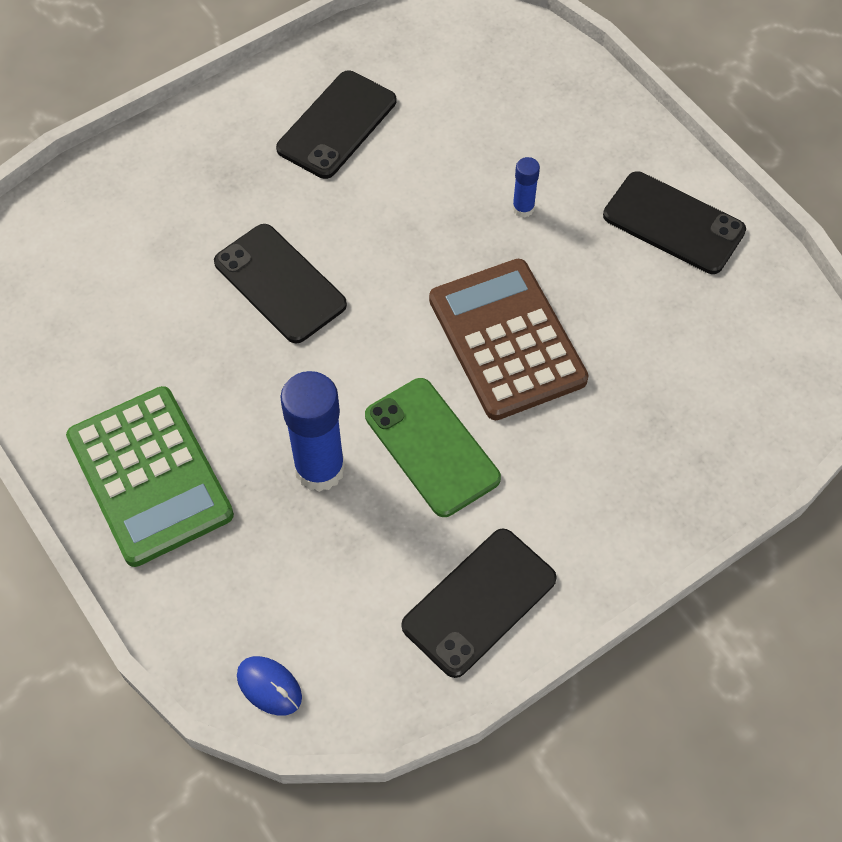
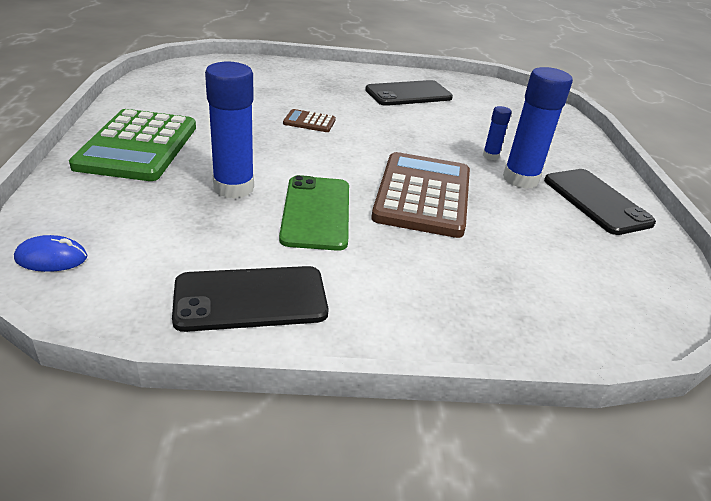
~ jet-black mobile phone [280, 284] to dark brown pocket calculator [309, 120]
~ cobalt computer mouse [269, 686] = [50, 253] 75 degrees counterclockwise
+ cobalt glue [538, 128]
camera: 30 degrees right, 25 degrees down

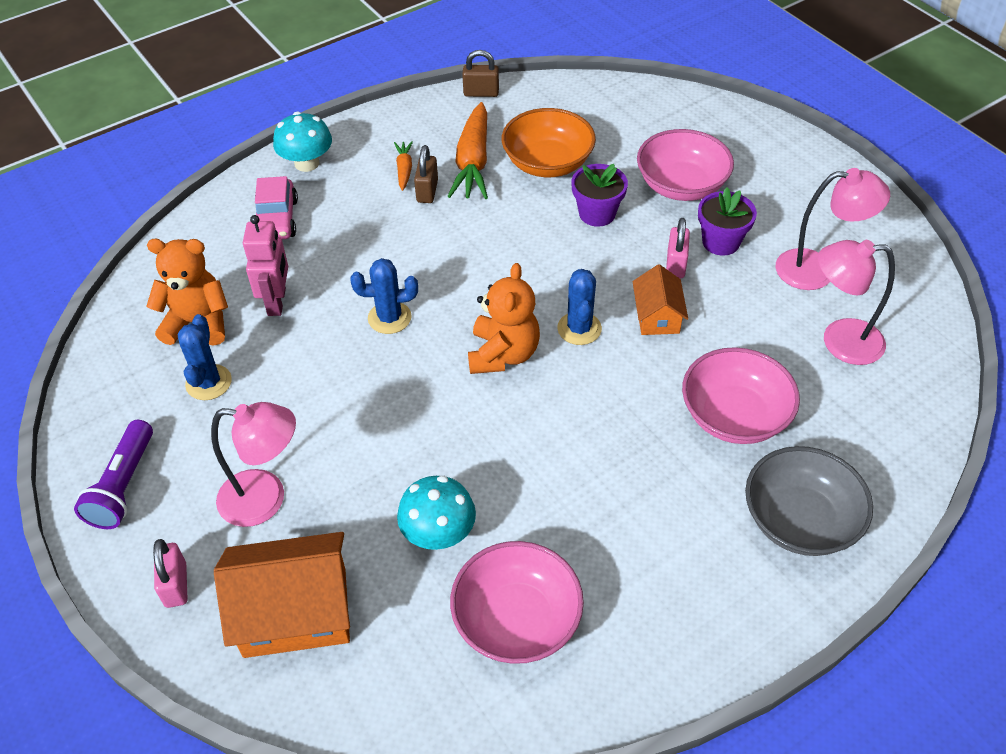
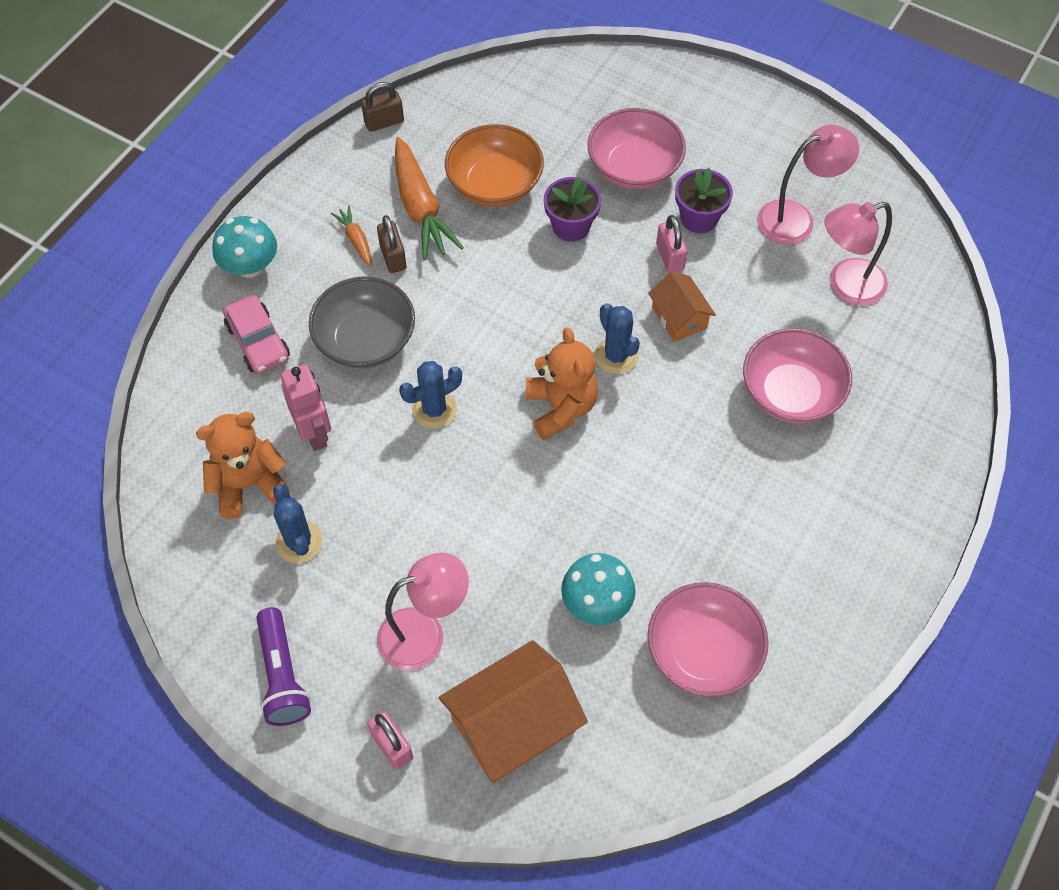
~ gray serving bowl [809, 501] to [362, 322]
camera: 25 degrees left, 10 degrees up

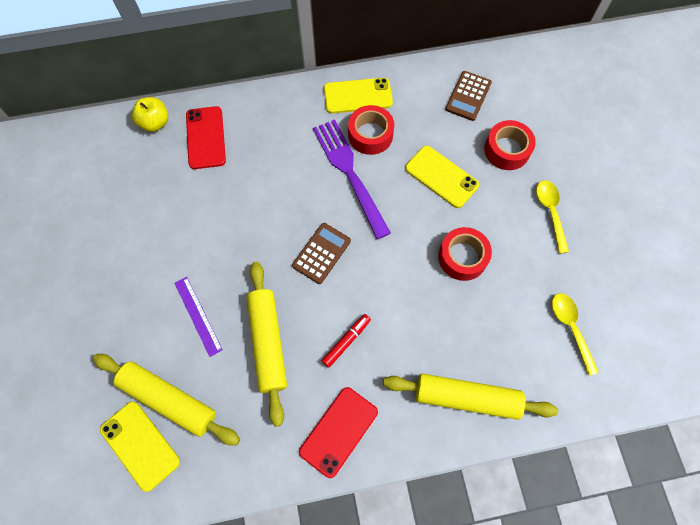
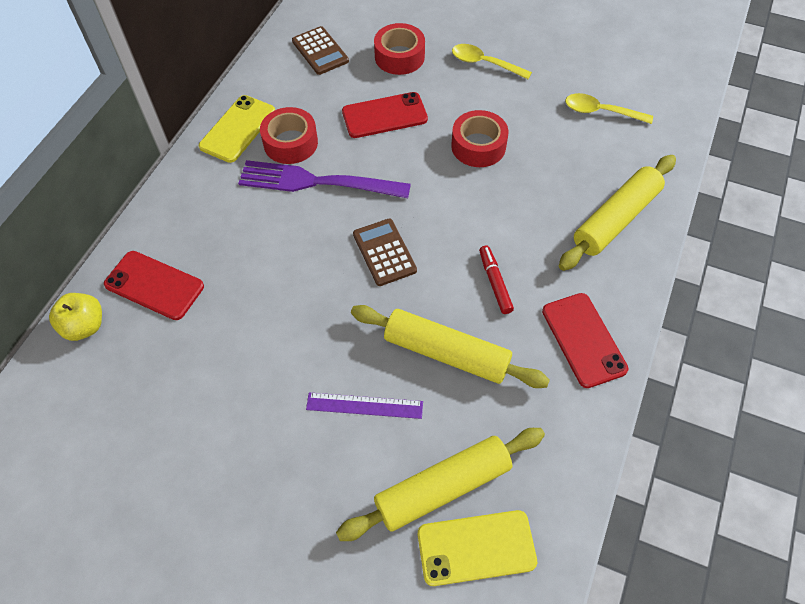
~ bright yellow mobile phone [442, 177] to scarlet mobile phone [385, 115]
camera: 55 degrees left, 10 degrees down

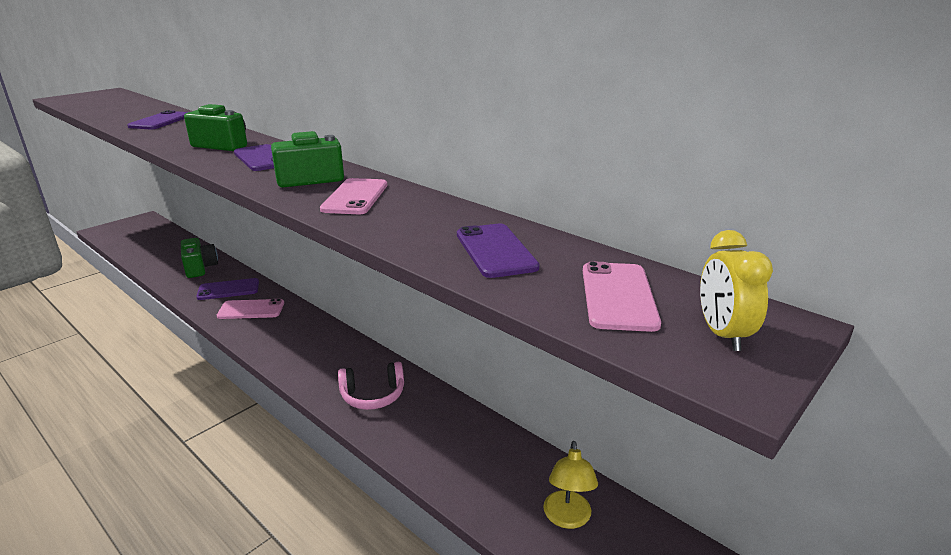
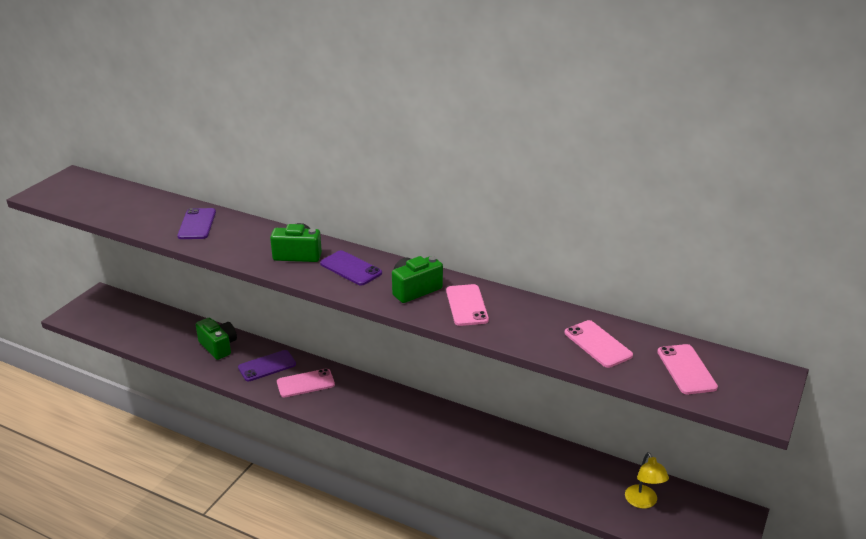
~ purple mobile phone [498, 250] to rose-pink mobile phone [598, 344]
- bright yellow bedside clock [736, 290]
- rose-pink headset [371, 386]
camera: 15 degrees left, 5 degrees up

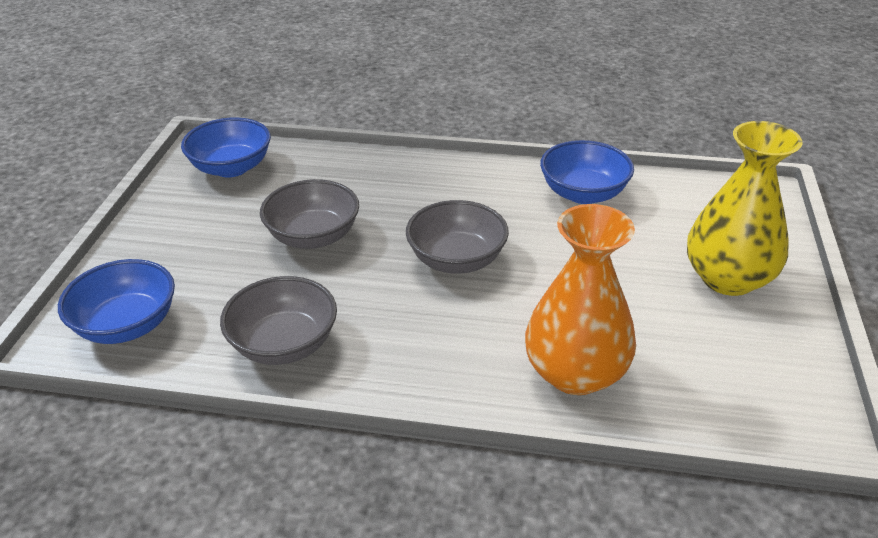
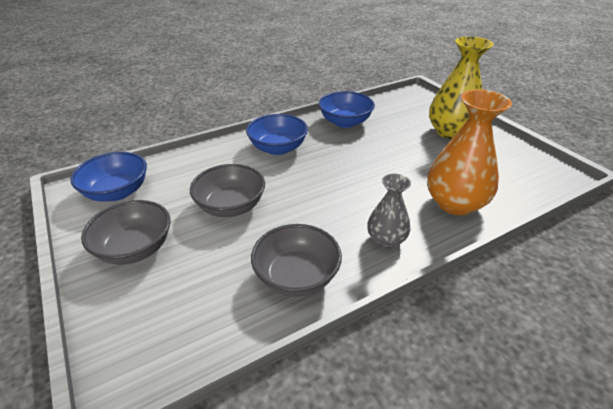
~ gray serving bowl [457, 237] to [125, 232]
~ cobalt serving bowl [116, 301] to [277, 134]
+ gray tall vase [389, 211]
camera: 40 degrees left, 0 degrees up

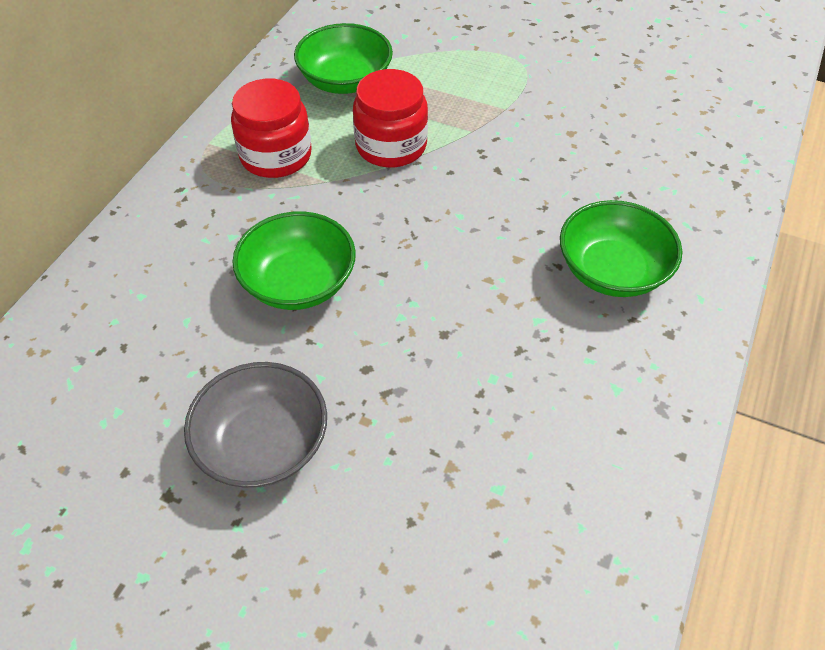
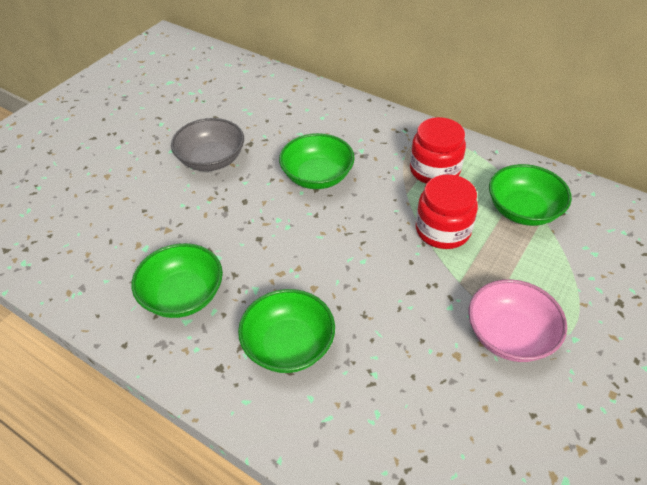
+ green serving bowl [177, 280]
+ rose-pink serving bowl [518, 320]
camera: 100 degrees right, 5 degrees down

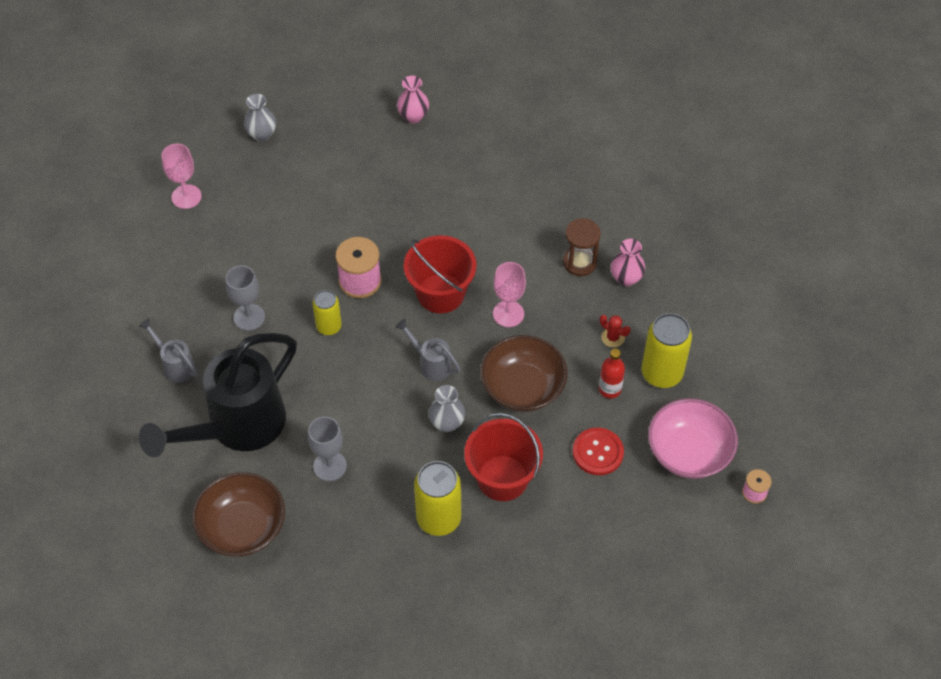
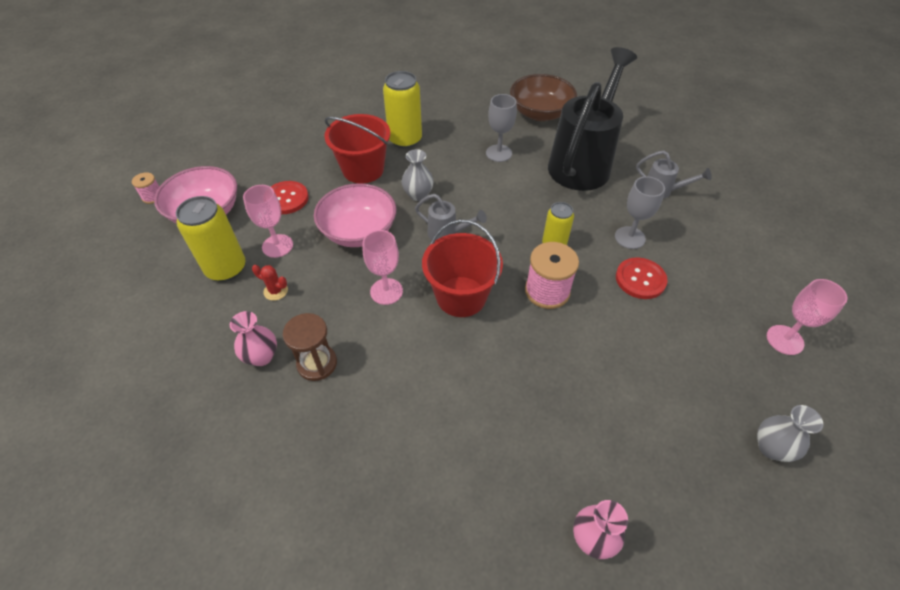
~ dark brown serving bowl [523, 373] to rose-pink serving bowl [355, 215]
~ scarlet drink bottle [612, 373] to rose-pink wine glass [268, 221]
+ scarlet sewing button [642, 278]
camera: 165 degrees right, 5 degrees down

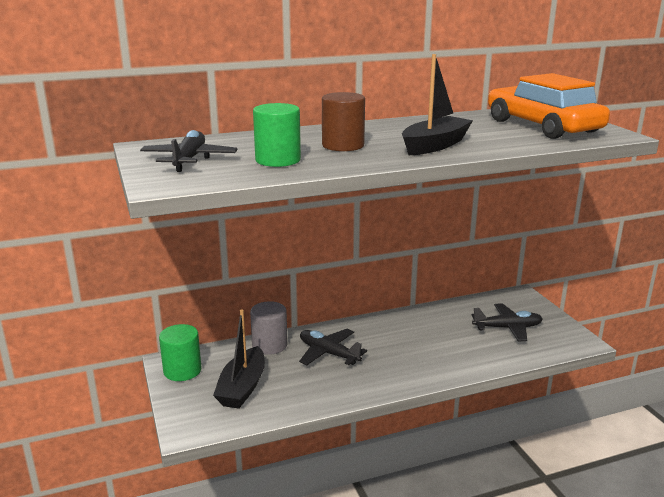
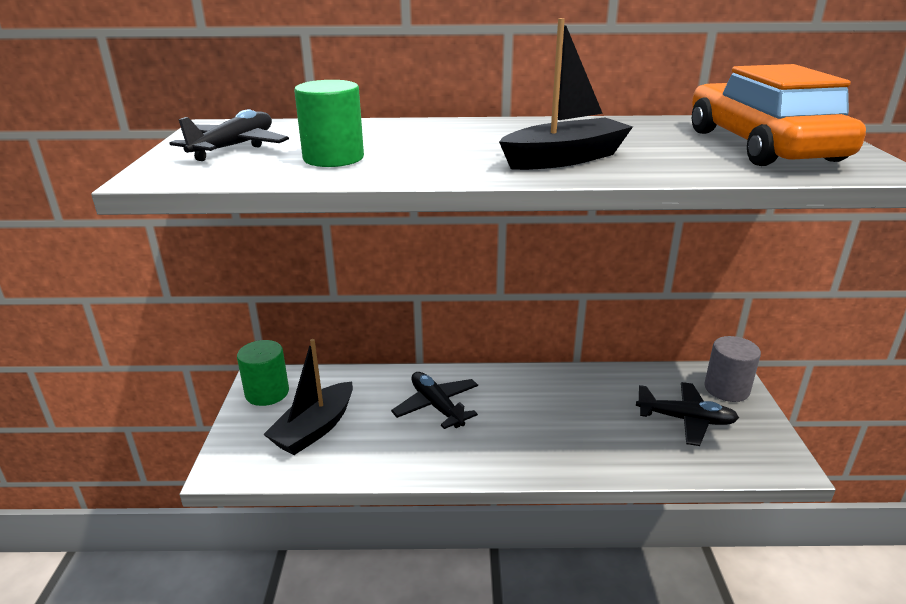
- dark brown cylinder shape [343, 121]
~ gray cylinder shape [269, 328] to [733, 369]
camera: 20 degrees right, 5 degrees up

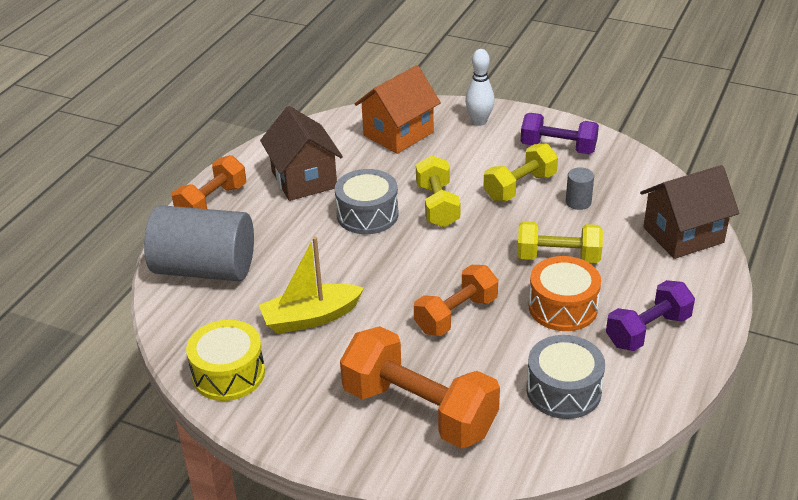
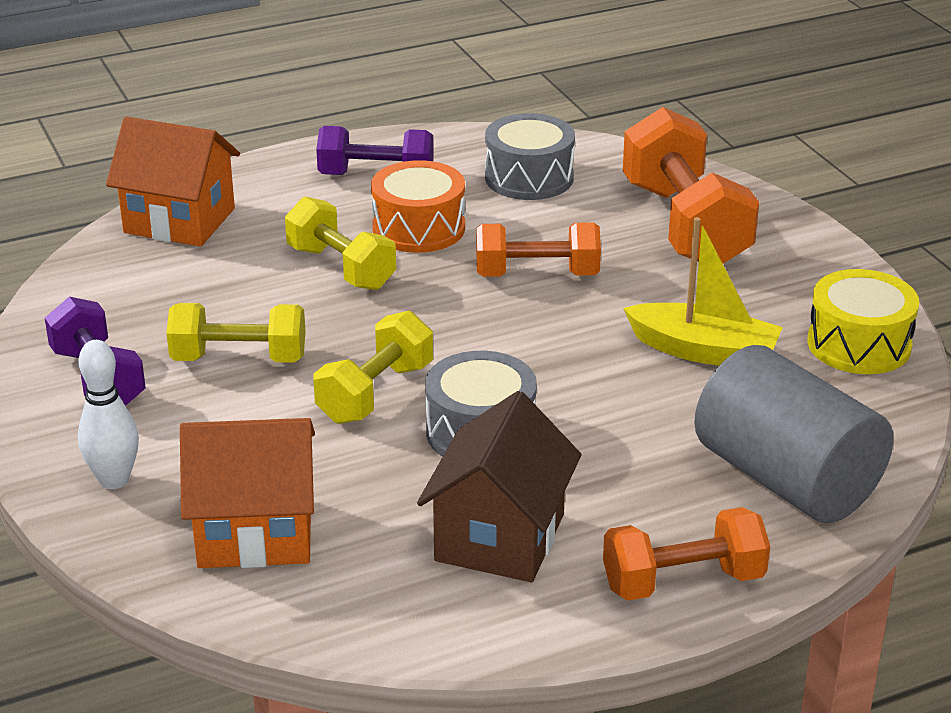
~ dark brown toy house [689, 212] to orange-coloured toy house [173, 181]
- gray cylinder shape [580, 188]
camera: 140 degrees left, 5 degrees down

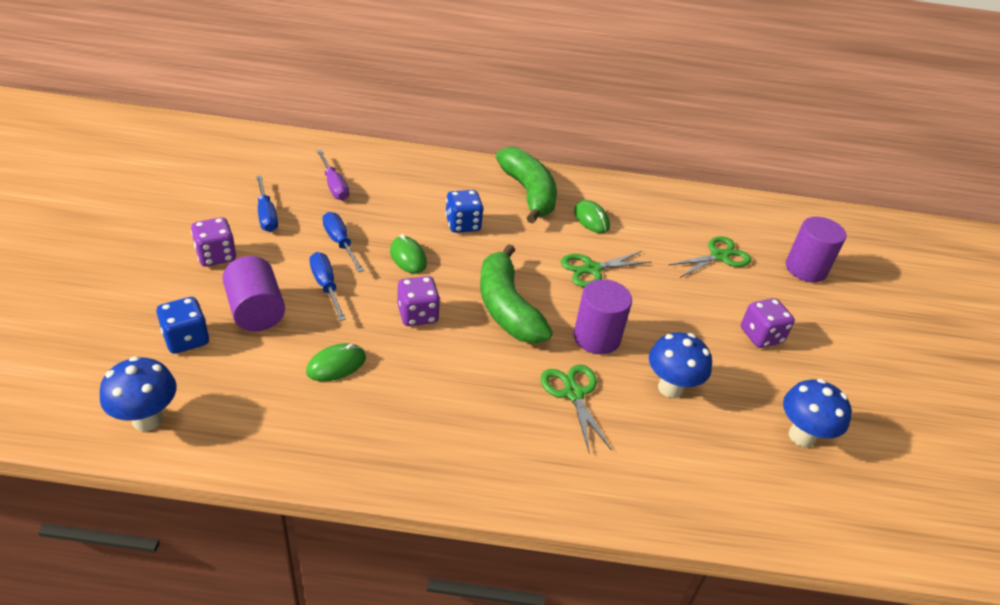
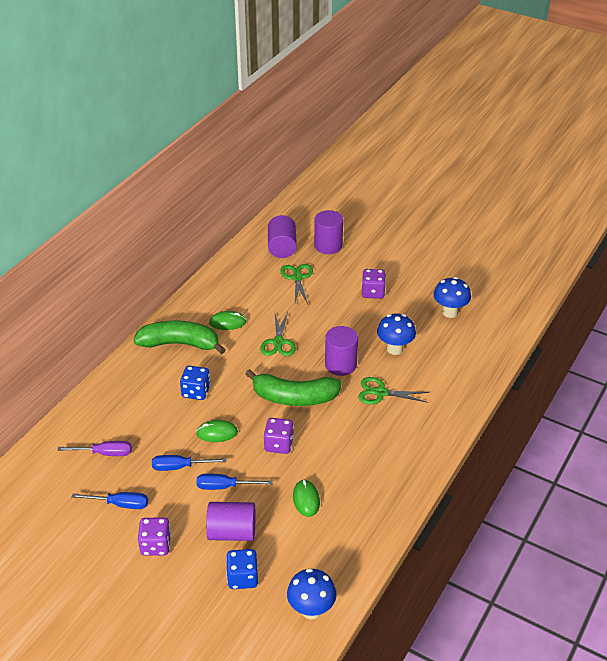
+ purple cylinder shape [282, 236]
camera: 60 degrees left, 0 degrees up

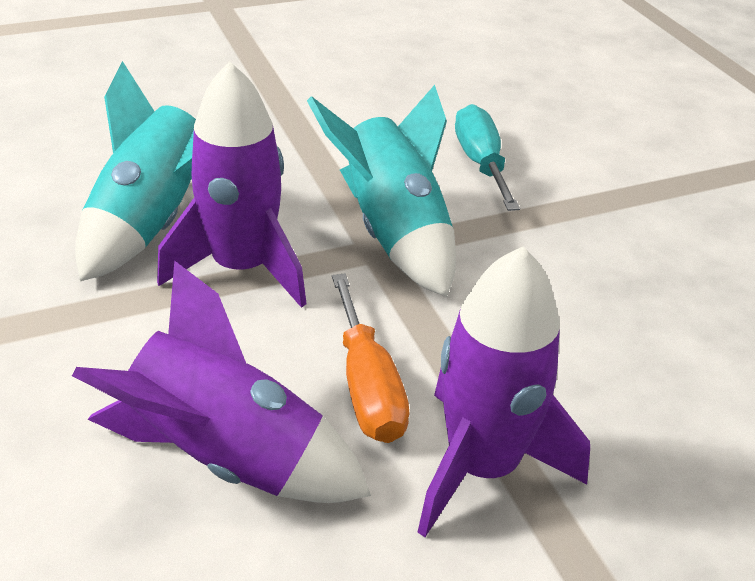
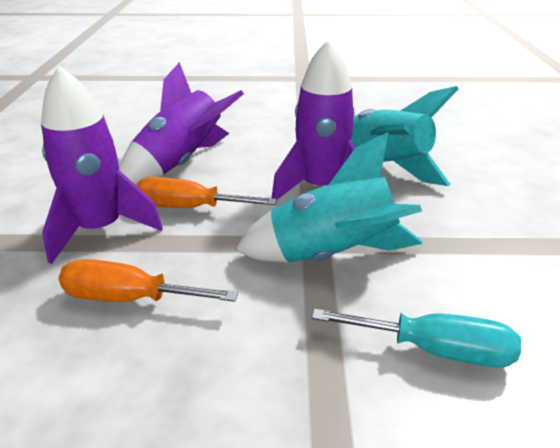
+ orange-coloured flat screwdriver [148, 280]
camera: 115 degrees right, 5 degrees down

